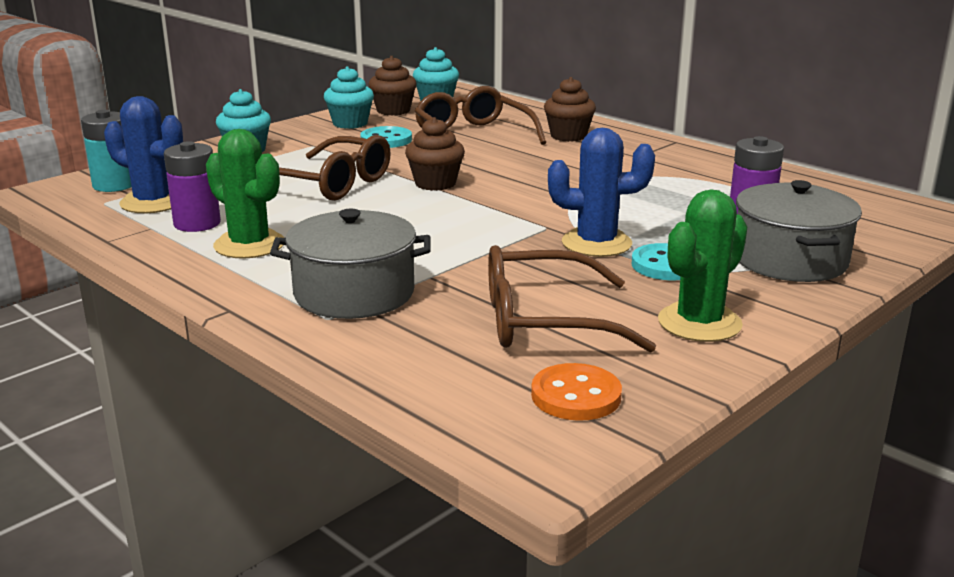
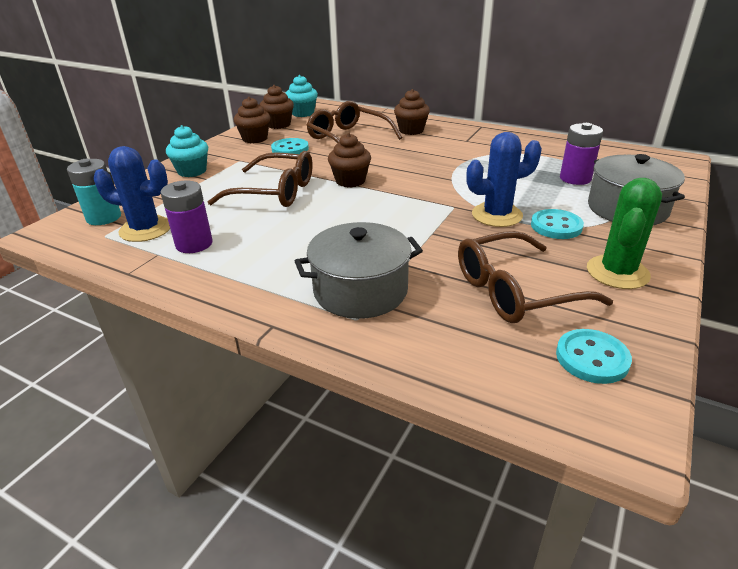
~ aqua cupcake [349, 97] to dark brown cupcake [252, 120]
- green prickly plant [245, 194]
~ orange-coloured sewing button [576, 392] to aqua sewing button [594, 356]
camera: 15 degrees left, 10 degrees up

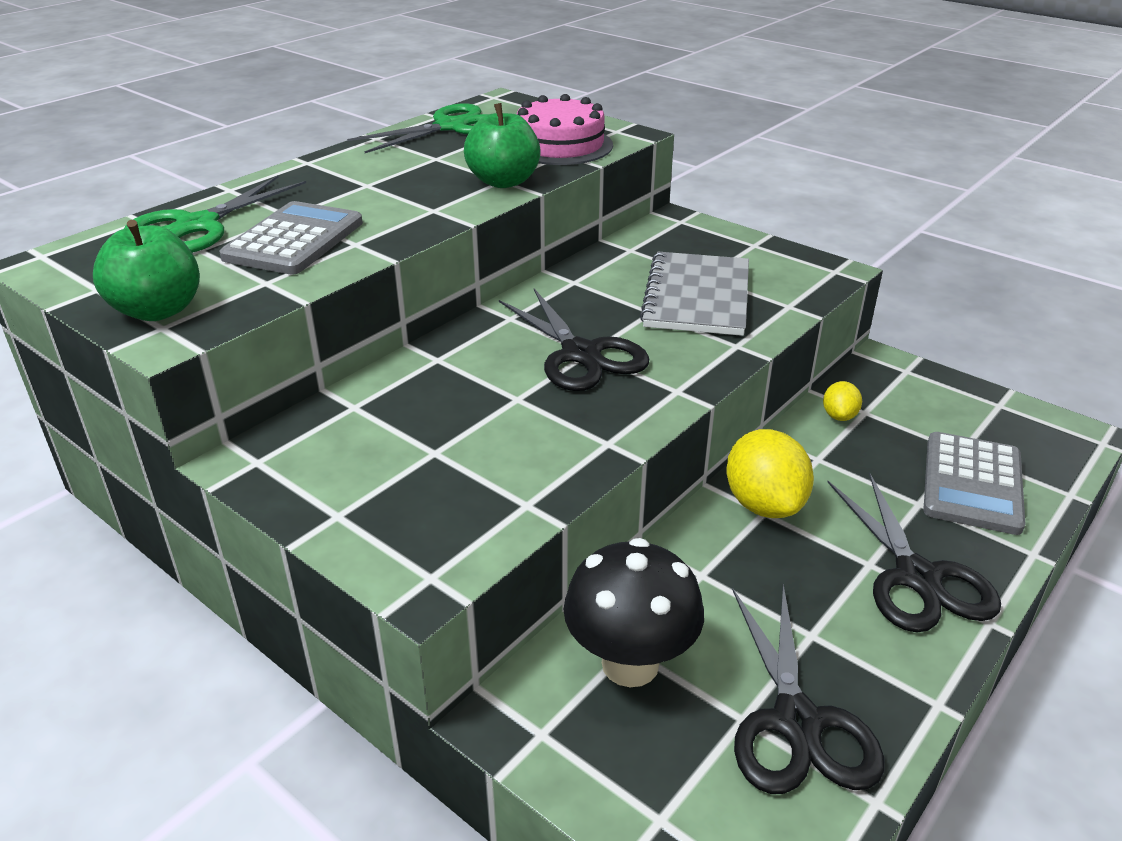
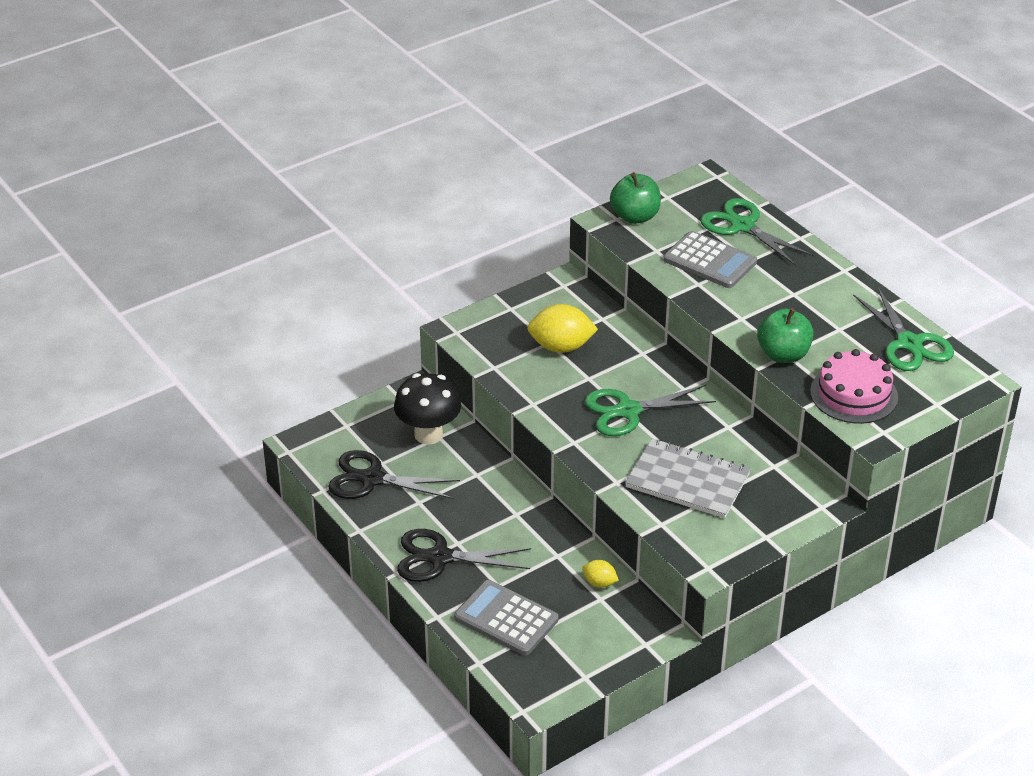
~ jet-black scissors [574, 340] to green scissors [650, 410]
~ bright yellow lemon [770, 473] to [562, 328]
camera: 105 degrees right, 5 degrees up

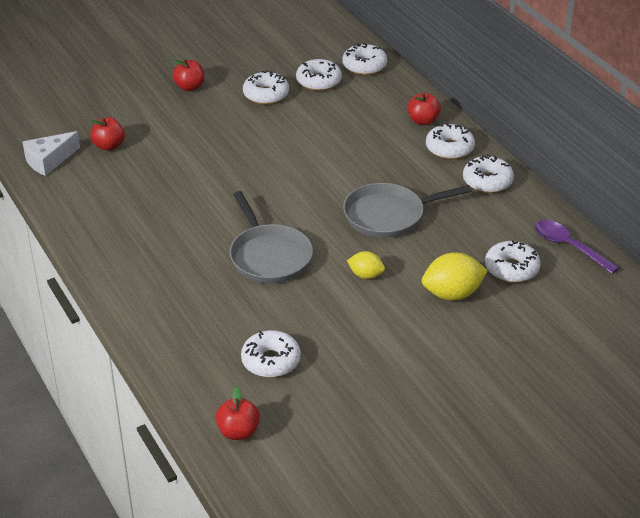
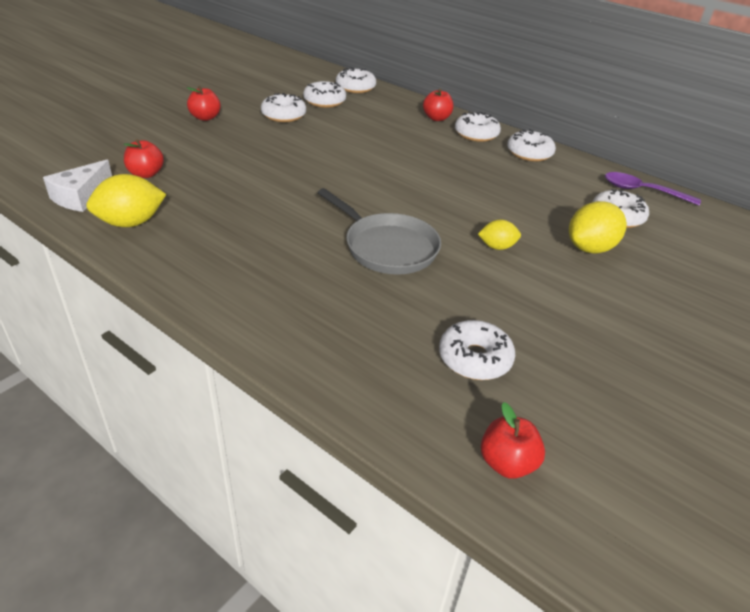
- gray skillet [407, 210]
+ bright yellow lemon [126, 200]
camera: 25 degrees left, 0 degrees up

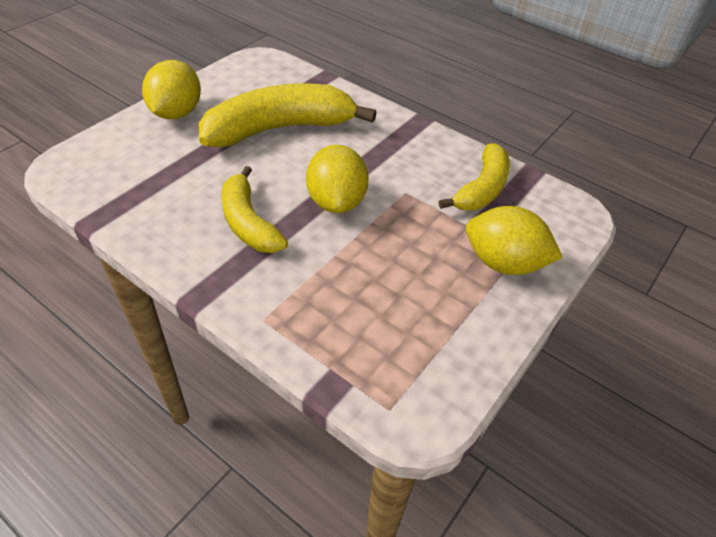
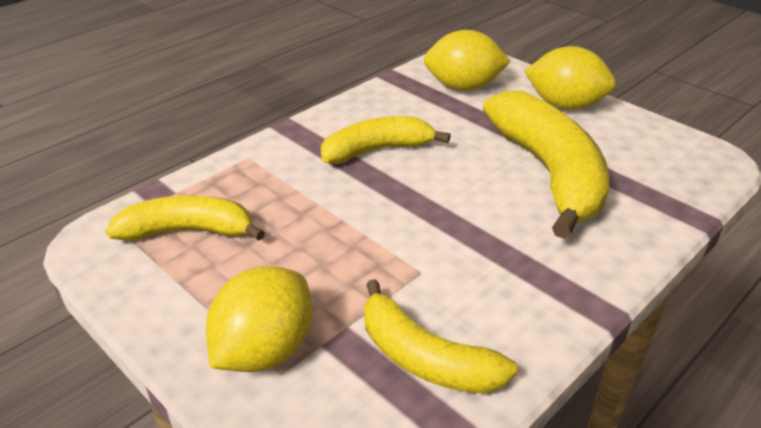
~ bright yellow lemon [337, 179] to [467, 60]
+ bright yellow banana fruit [185, 218]
camera: 100 degrees right, 10 degrees down

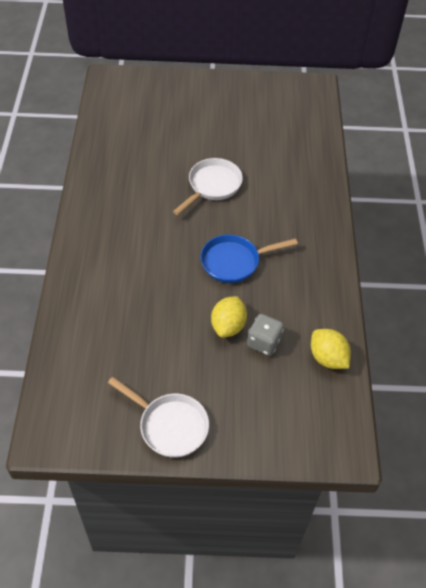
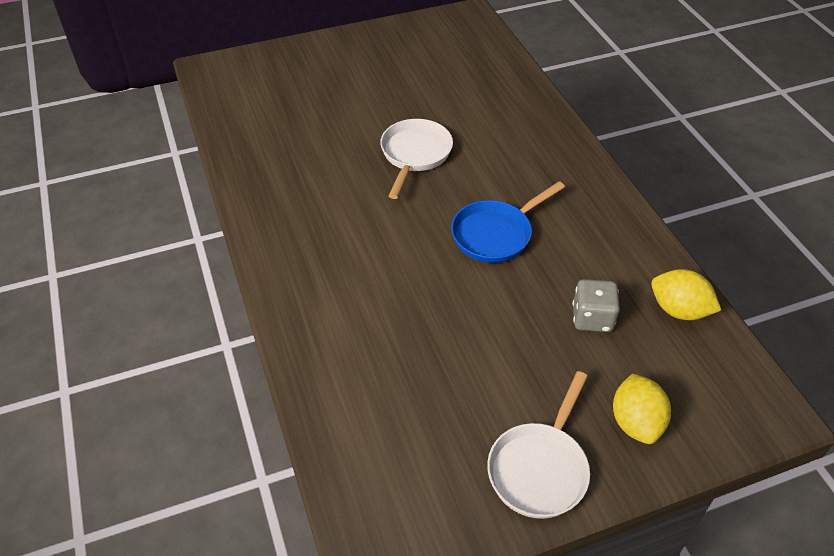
~ bright yellow lemon [229, 317] to [642, 408]
~ snow-white skillet [158, 417] = [538, 445] 105 degrees clockwise
camera: 20 degrees left, 5 degrees down

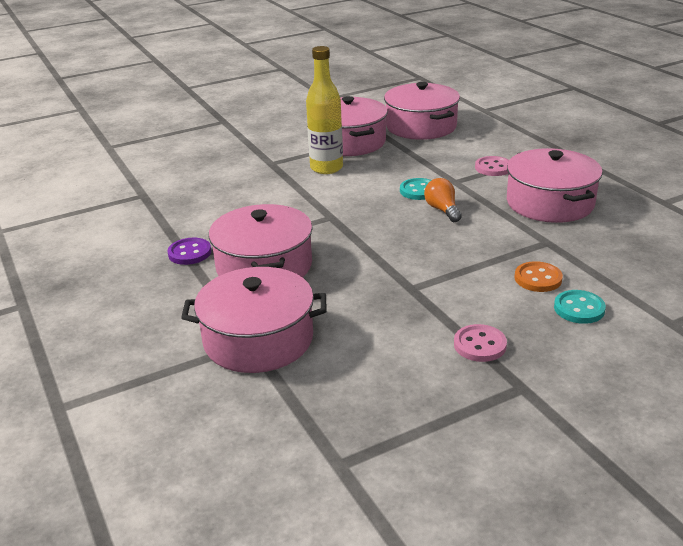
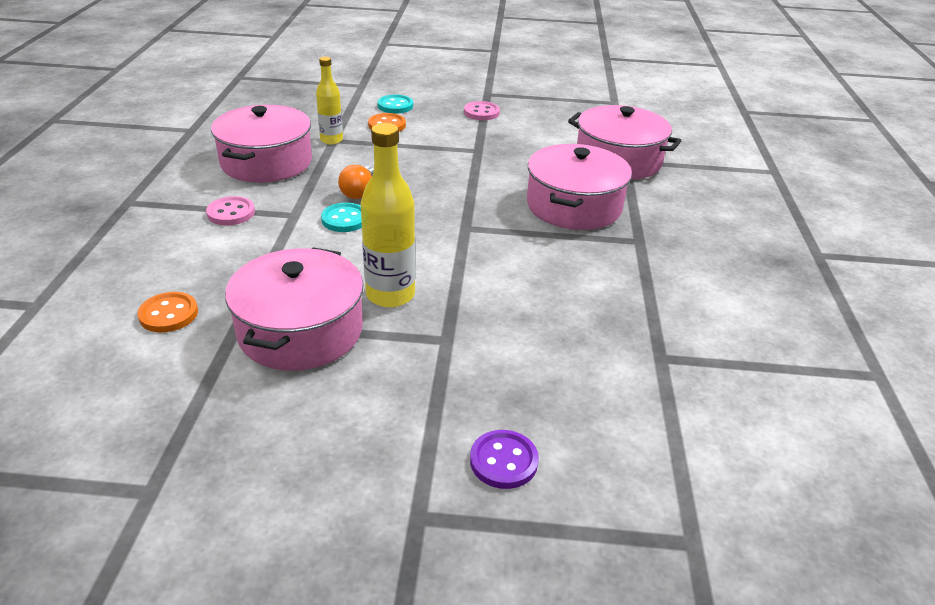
~ rose-pink stockpot [422, 111] to orange-coloured sewing button [167, 312]
~ purple sewing button [189, 251] to [504, 459]
+ bright yellow drink bottle [329, 101]
camera: 150 degrees left, 5 degrees up

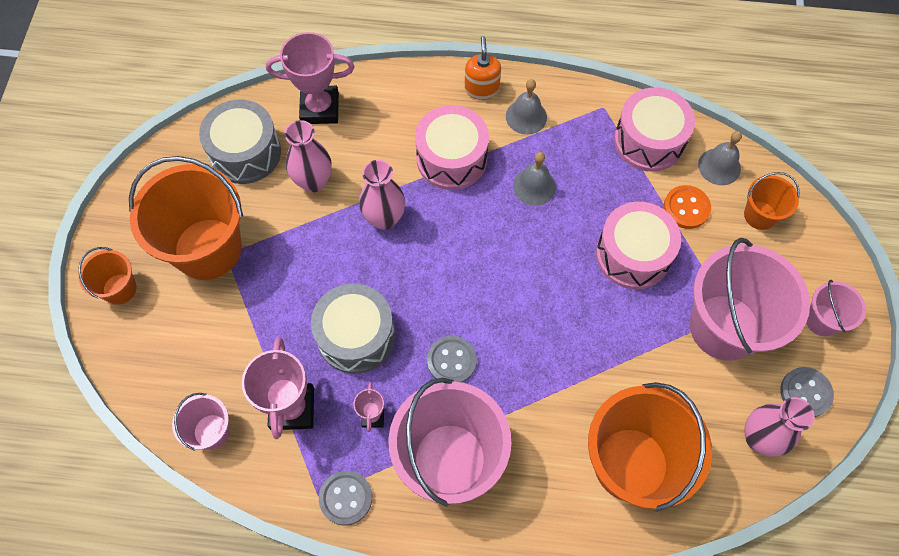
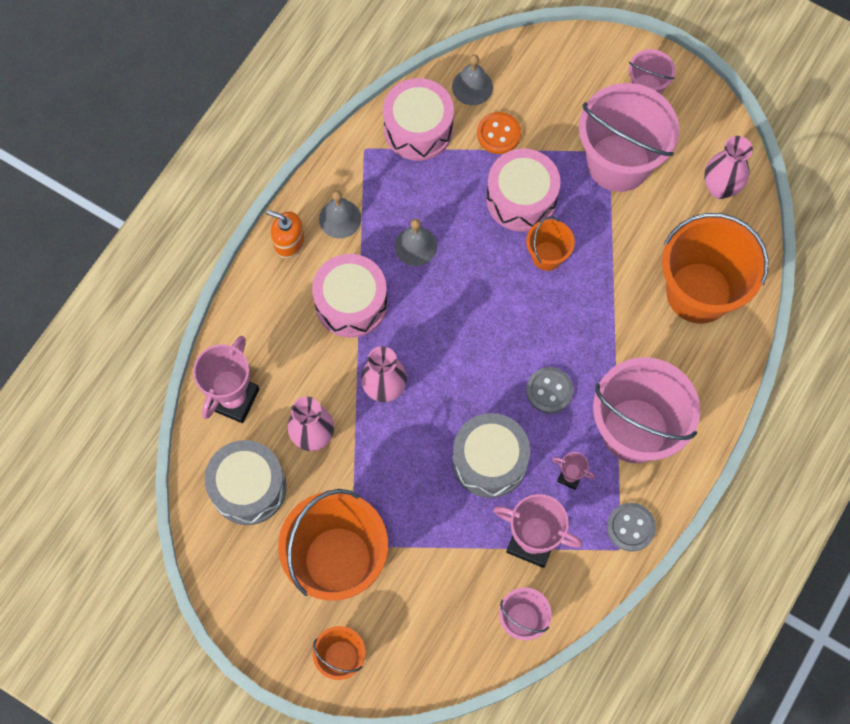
~ orange-coloured bucket [772, 201] to [550, 243]
- gray sewing button [807, 392]
camera: 65 degrees left, 5 degrees up

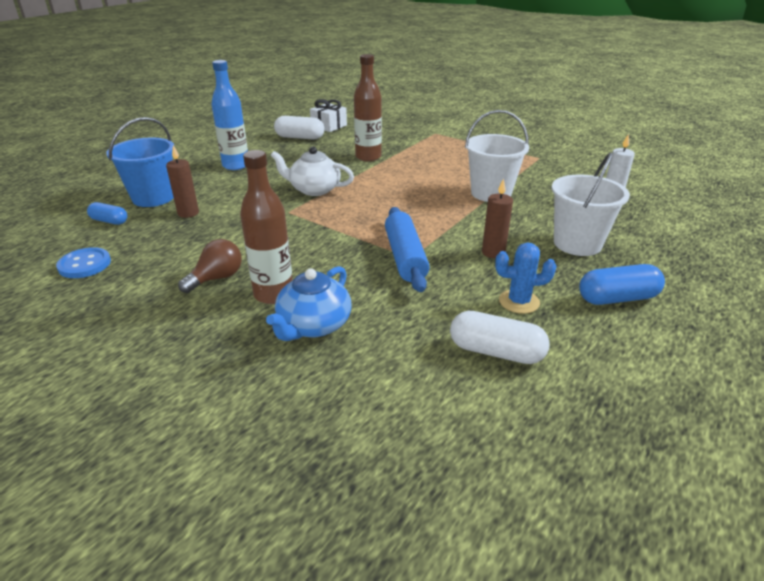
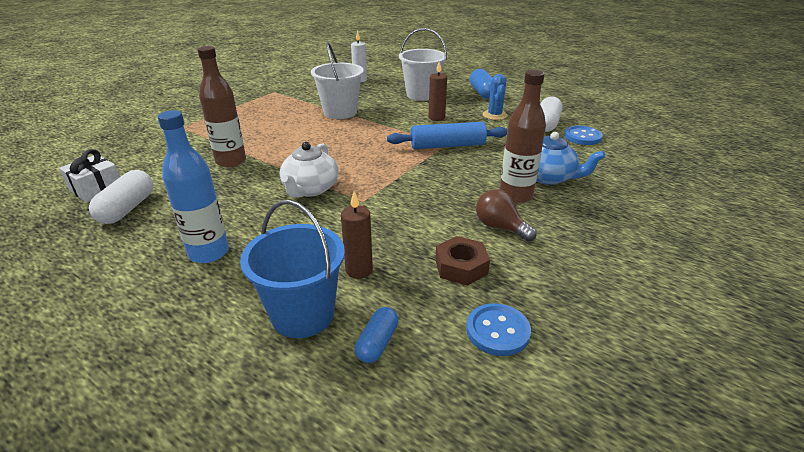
+ cobalt sewing button [583, 135]
+ dark brown hex nut [462, 261]
camera: 90 degrees left, 0 degrees up

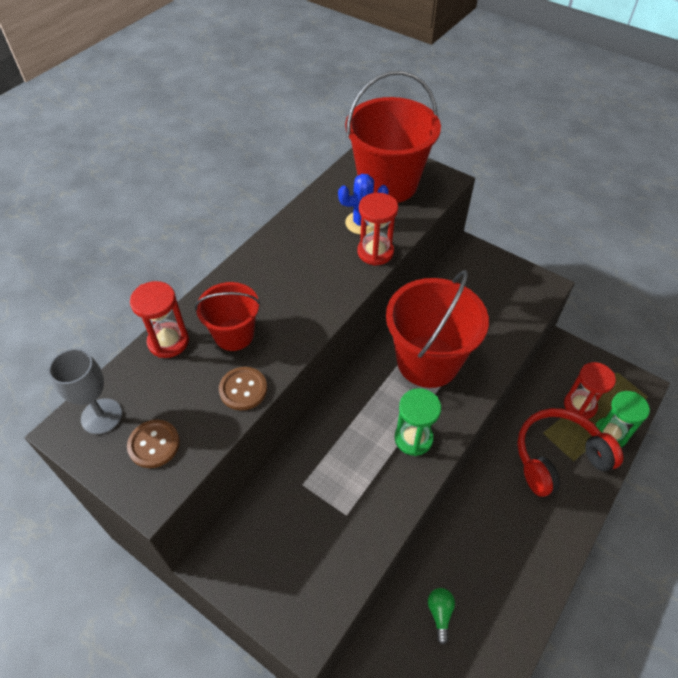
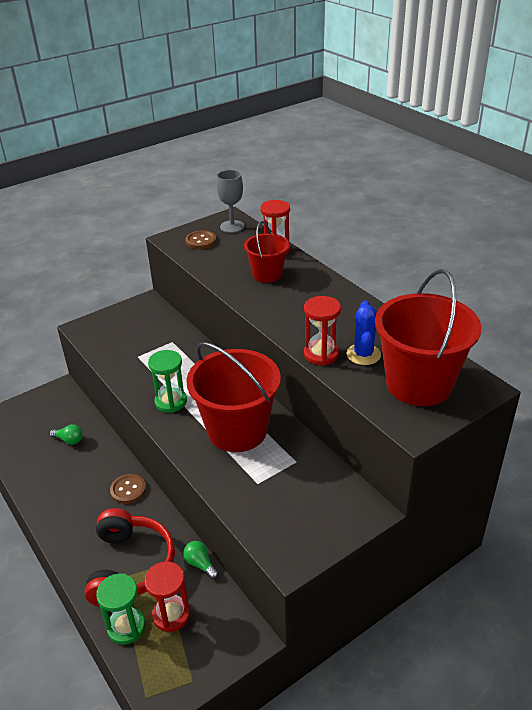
~ dark brown sewing button [243, 388] to [128, 489]
+ green lightbulb [201, 560]
camera: 110 degrees right, 15 degrees down

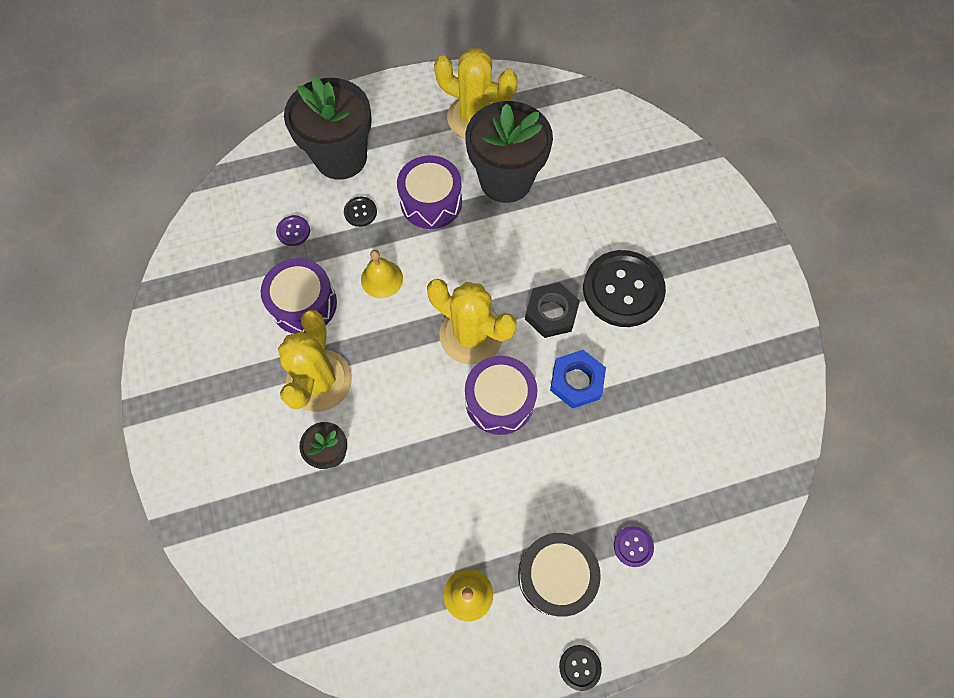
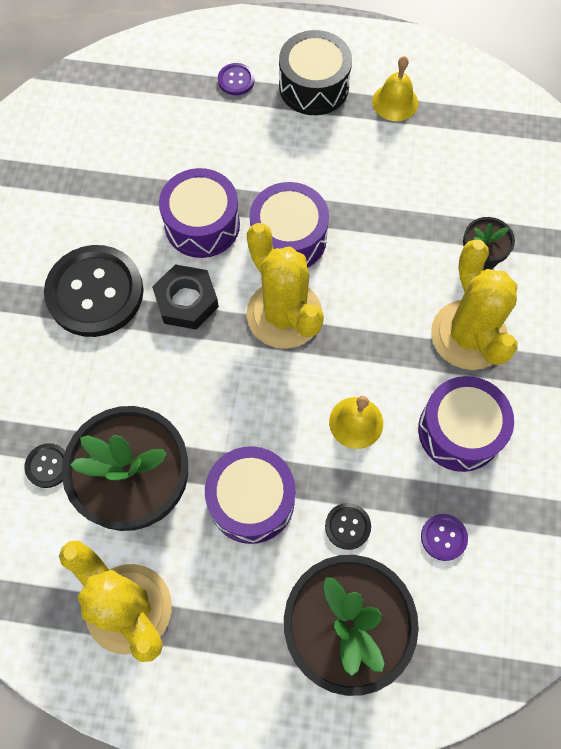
~ bright yellow prickly plant [315, 361] = [474, 304] 45 degrees counterclockwise
~ cobalt hex nut [578, 379] to purple toy drum [199, 213]
~ jet-black sewing button [580, 668] to [44, 465]
camera: 155 degrees left, 0 degrees up

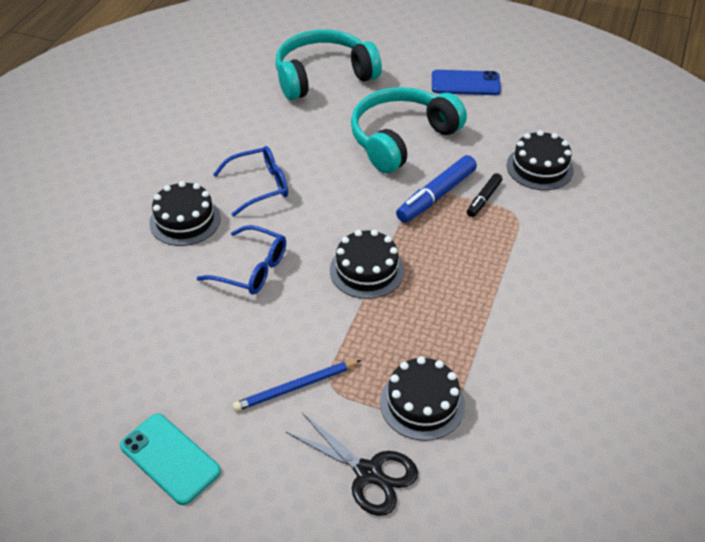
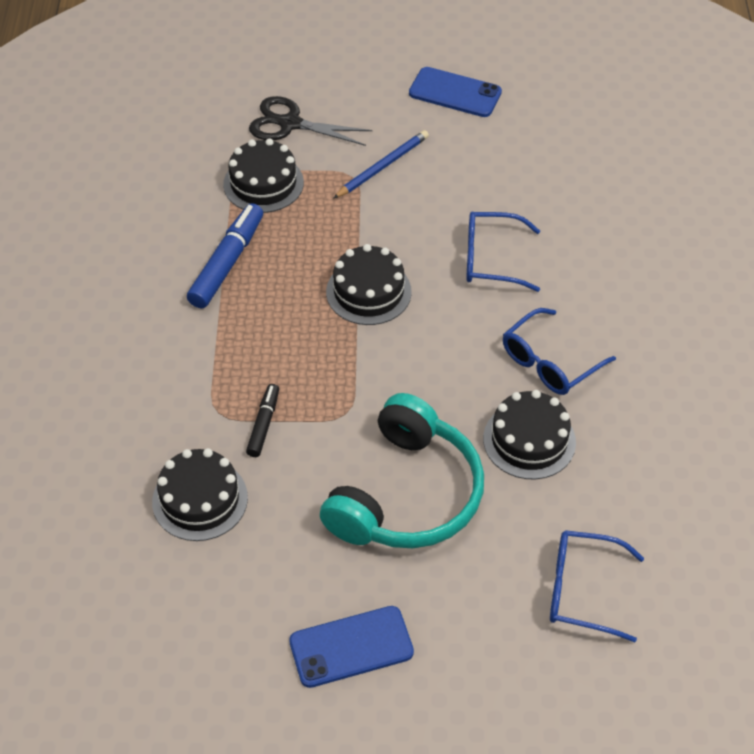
~ aqua headset [328, 64] to cobalt glasses [597, 586]
~ cobalt felt pen [436, 189] to [225, 255]
~ jet-black cake [185, 213] to [529, 434]
~ aqua mobile phone [170, 459] to cobalt mobile phone [455, 92]
camera: 160 degrees right, 5 degrees up

